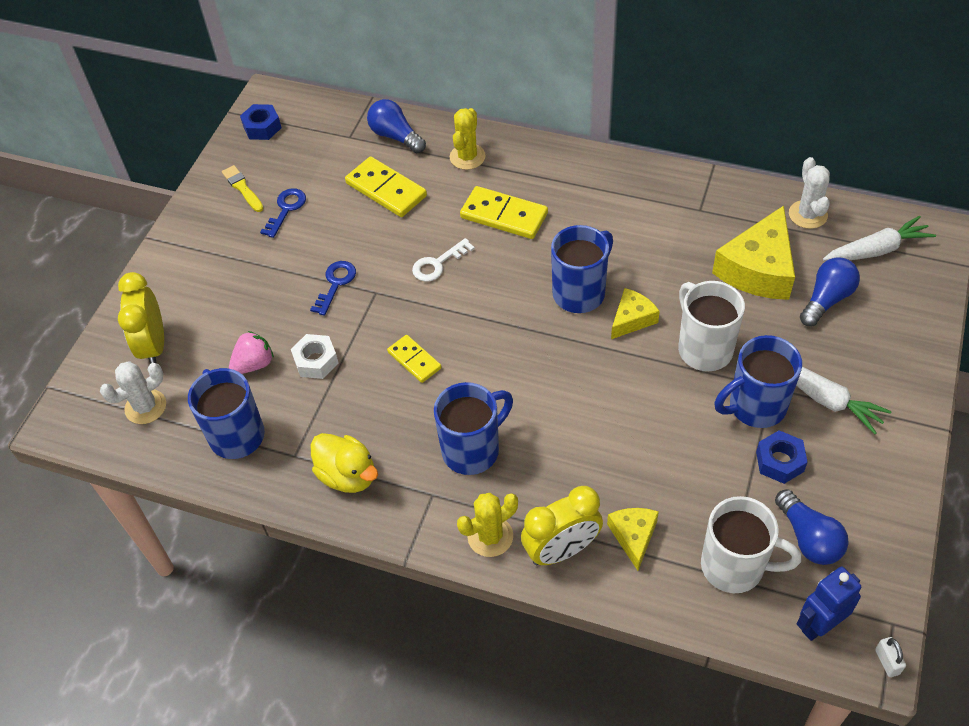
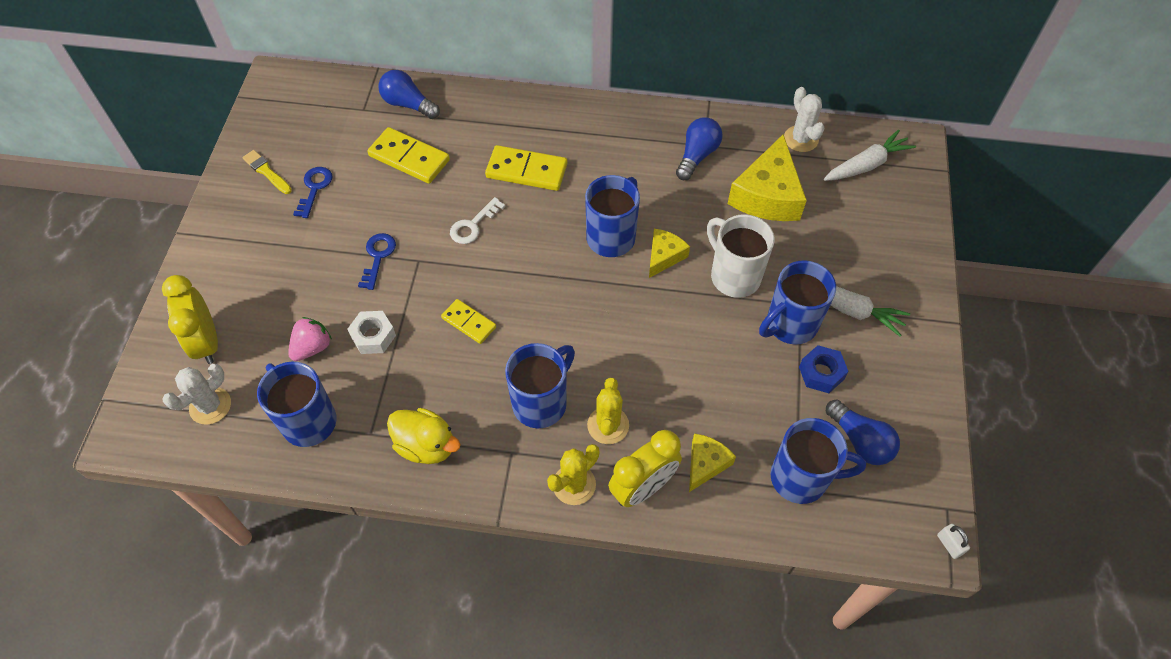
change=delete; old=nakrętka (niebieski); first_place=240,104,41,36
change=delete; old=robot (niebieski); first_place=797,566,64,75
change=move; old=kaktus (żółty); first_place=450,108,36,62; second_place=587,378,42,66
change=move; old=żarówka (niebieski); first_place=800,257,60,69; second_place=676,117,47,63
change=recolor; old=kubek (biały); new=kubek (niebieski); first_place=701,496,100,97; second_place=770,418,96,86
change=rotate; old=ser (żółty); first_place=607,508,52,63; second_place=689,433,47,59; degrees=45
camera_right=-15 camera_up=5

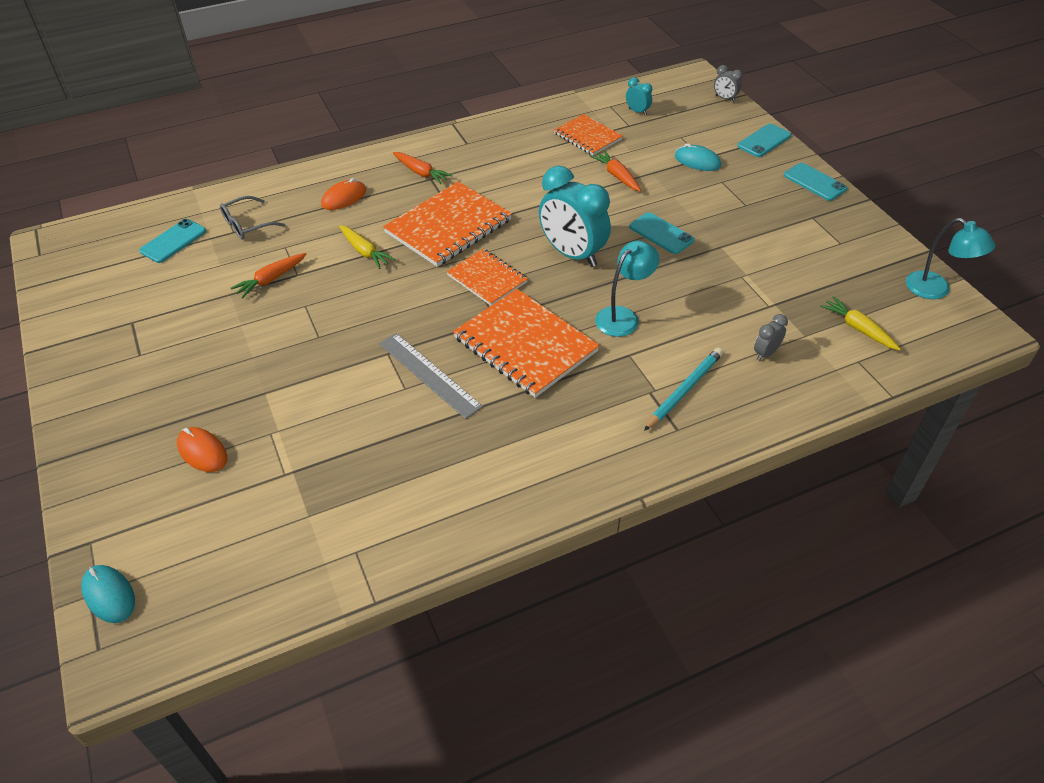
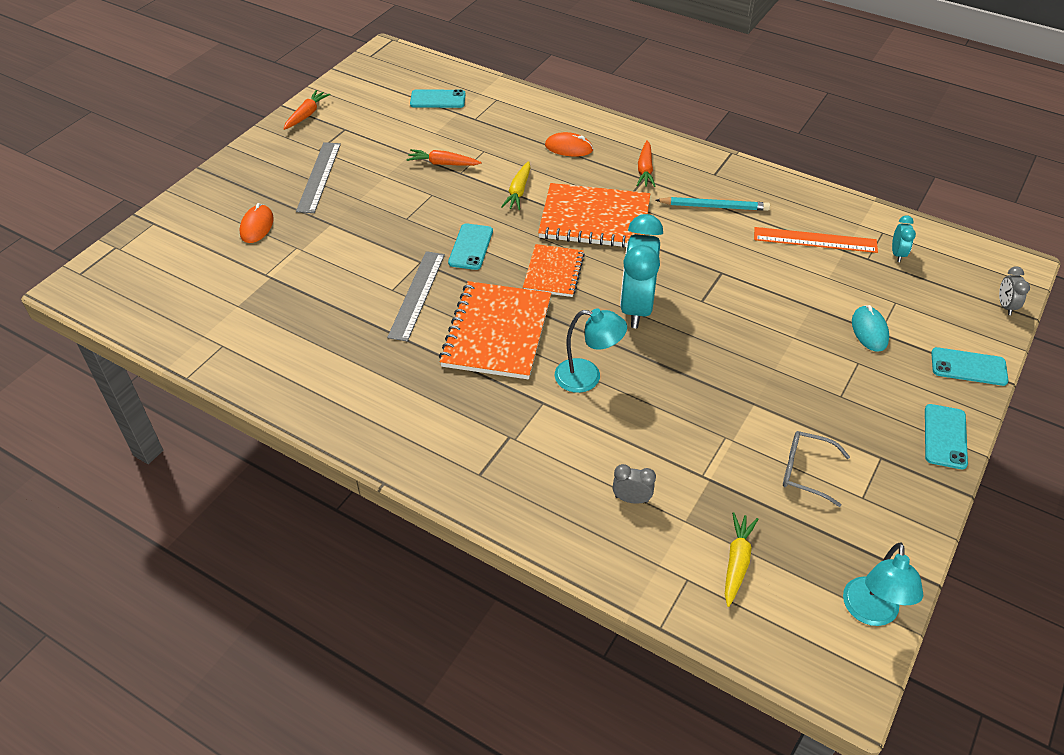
change=delete; old=myszka (turkusowy); first_place=81,565,54,58
change=insert; new=linijka (szary); second_place=296,142,45,71
change=move; old=okulary (szary); first_place=220,196,65,43; second_place=783,431,67,76
change=move; old=marchewka (pomarańczowy); first_place=590,150,51,41; second_place=283,90,48,40
change=move; old=telefon (turkusowy); first_place=629,212,65,42; second_place=448,223,45,47
change=move; old=ołówek (turkusowy); first_place=644,348,79,83; second_place=655,197,115,14
change=replace; old=zeszyt (pomarańczowy); new=linijka (pomarańczowy); first_place=554,114,69,41; second_place=754,227,124,26
camera_right=55 camera_up=0

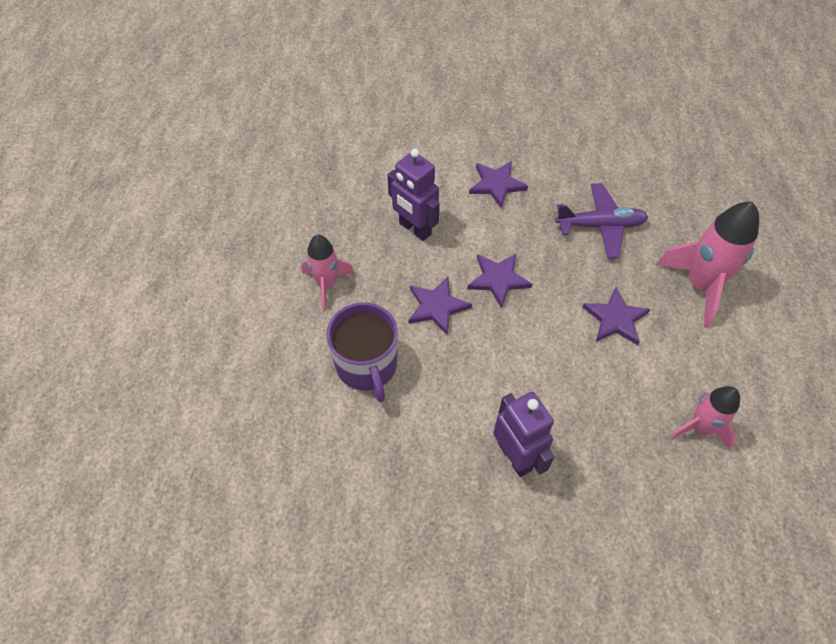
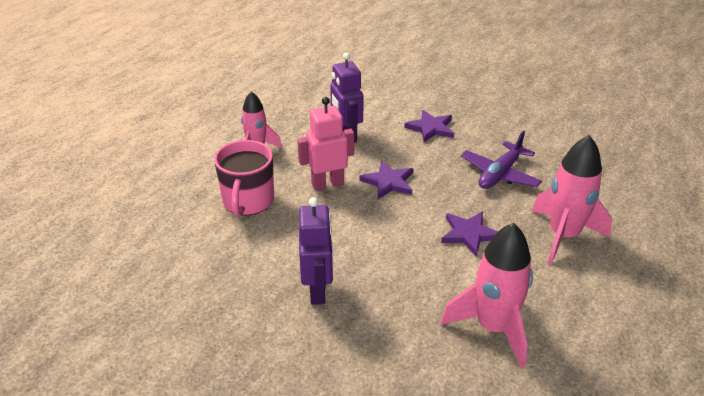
change=replace; old=gwiazda (fioletowy); new=robot (różowy); first_place=409,277,63,59; second_place=297,97,57,93
change=recolor; old=kubek (fioletowy); new=kubek (różowy); first_place=326,303,72,99; second_place=214,140,60,77
change=rotate; old=samolot (fioletowy); first_place=555,183,93,75; second_place=461,131,81,58; degrees=105
change=resize; old=rakieta (różowy); first_place=669,386,71,64; second_place=441,223,92,145; factor=1.58
camera_right=25 camera_up=-20

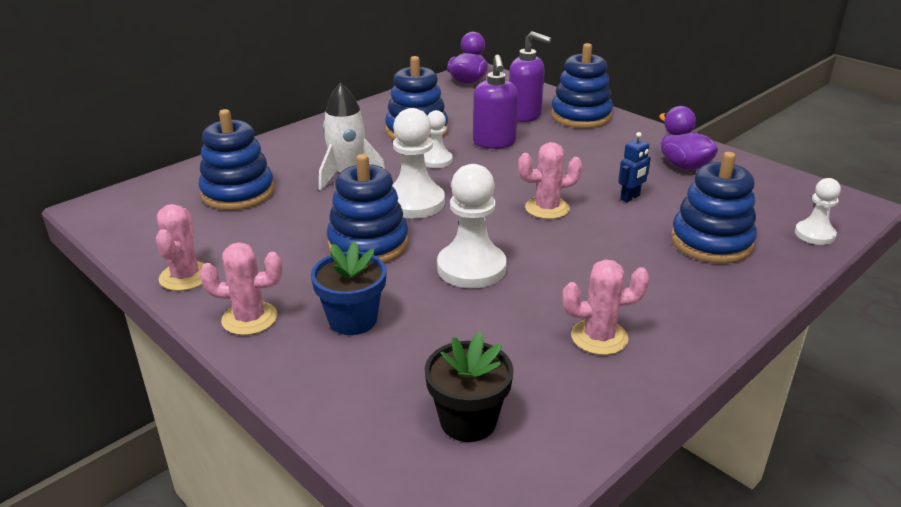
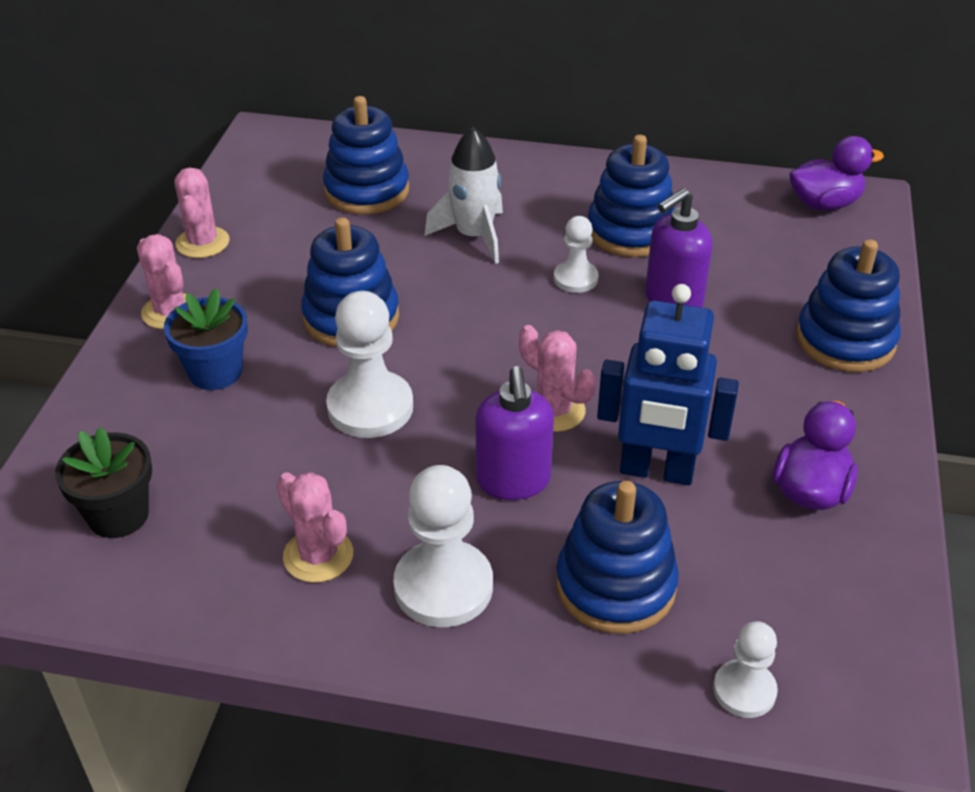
change=move; old=pionek (biały); first_place=392,108,53,111; second_place=393,465,100,162
change=move; old=dozownik mydła (fioletowy); first_place=509,31,43,91; second_place=476,366,78,134
change=rotate; old=kaktus (różowy); first_place=156,204,49,87; second_place=175,167,55,91; degrees=-60
change=resize; old=robot (niebieski); first_place=618,132,33,71; second_place=597,284,142,201; factor=2.18
camera_right=55 camera_up=10

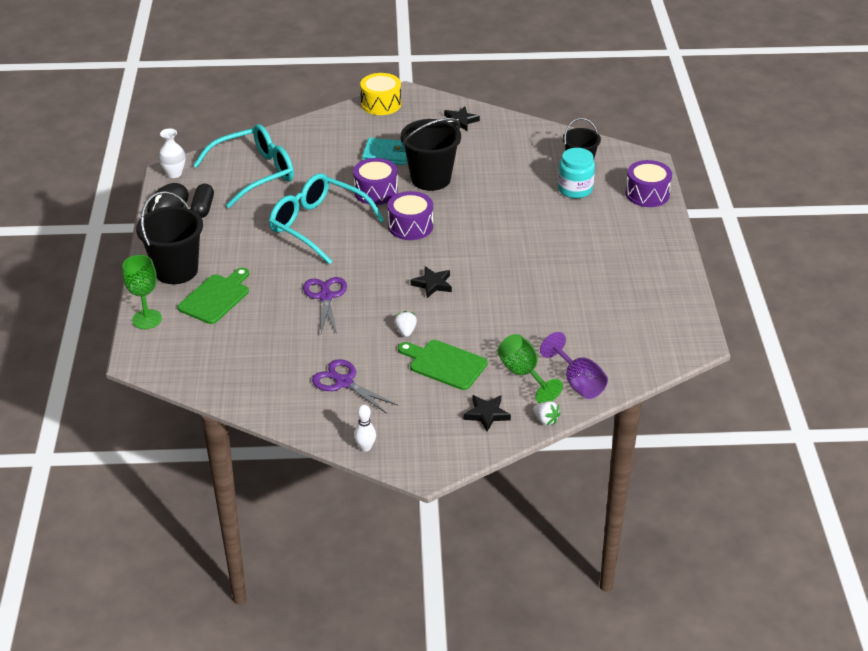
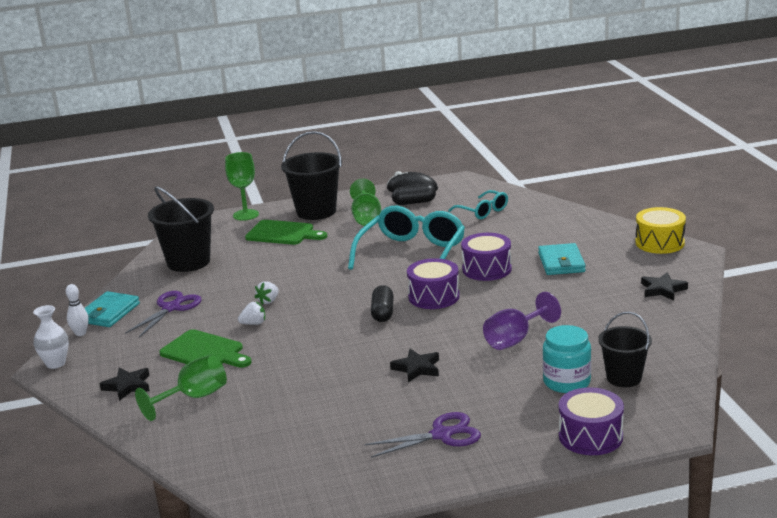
change=insert; new=portfel (turkusowy); second_place=85,291,55,36
change=insert; new=kielich (zielony); second_place=350,179,31,47
change=insert; new=kapsułka (czarny); second_place=371,285,23,37
change=move; old=wazon (biały); first_place=158,128,28,50; second_place=33,305,36,64
change=move; old=nożyczki (fioletowy); first_place=303,277,44,56; second_place=365,412,116,46
change=move; old=wiadro (czarny); first_place=400,118,61,73; second_place=148,186,66,86
change=move; old=gwiazda (czarny); first_place=410,266,42,32; second_place=390,349,49,33
change=move; old=truskawka (biały); first_place=533,401,27,24; second_place=254,281,25,24
change=move; old=kielich (fioletowy); first_place=540,332,68,67; second_place=483,292,78,58
change=rotate; old=deska do krojenia (zielony); first_place=398,340,89,50; second_place=159,329,93,39; degrees=105
change=resize; old=okulary (turkusowy); first_place=193,124,101,84; second_place=448,190,60,29; factor=0.53
camera_right=80 camera_up=-15

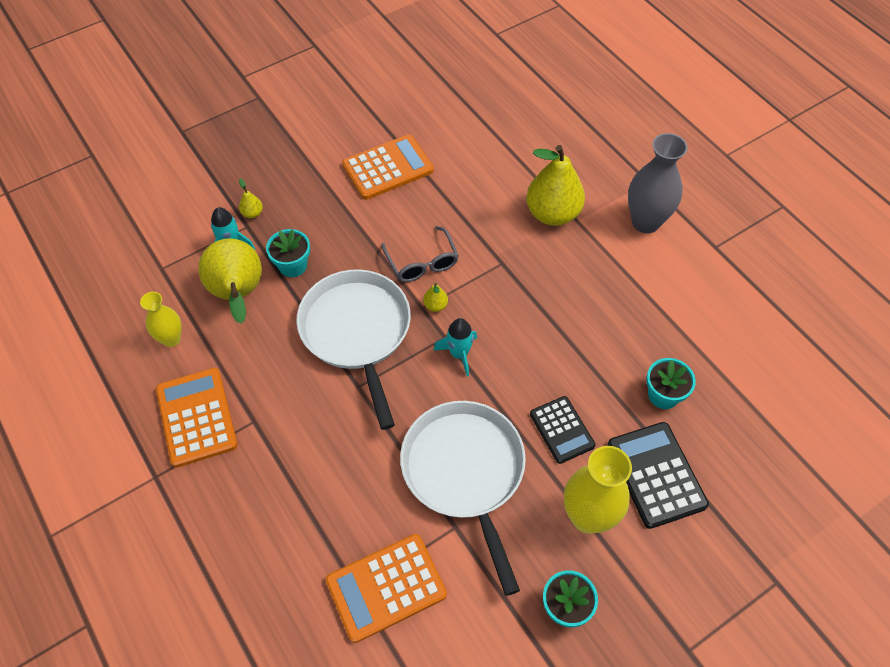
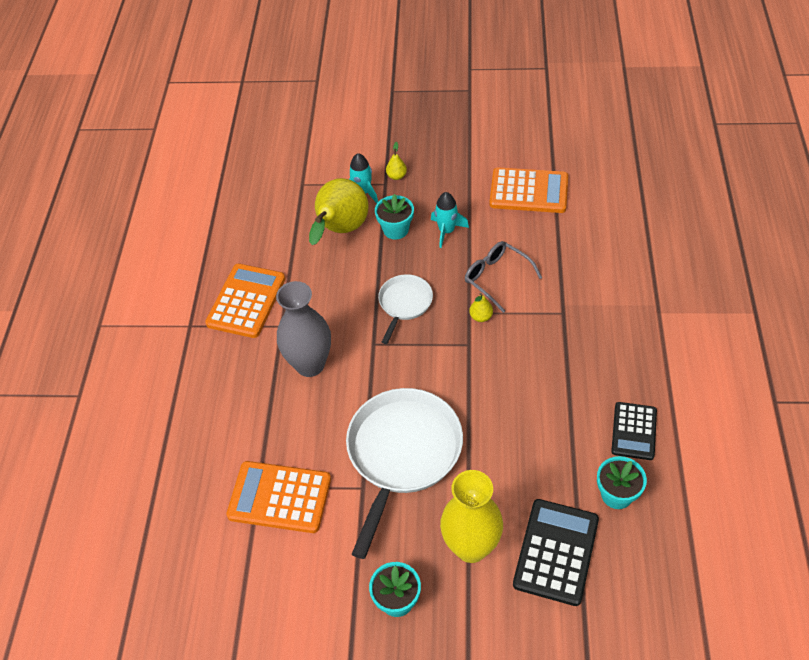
change=delete; old=wazon (żółty); first_place=140,292,42,55
change=delete; old=gruszka (żółty); first_place=526,145,59,81
change=move; old=rakieta (turkusowy); first_place=433,318,44,58; second_place=431,192,38,56
change=move; old=kalkulator (czarny); first_place=530,396,66,68; second_place=611,402,46,58
change=move; old=wazon (szary); first_place=628,133,60,100; second_place=276,281,55,96
change=rotate; old=okulary (szary); first_place=381,226,78,56; second_place=465,241,77,72; degrees=120
change=resize; old=patelnia (biały); first_place=296,269,115,161; second_place=378,274,55,70; factor=0.52
camera_right=40 camera_up=-5

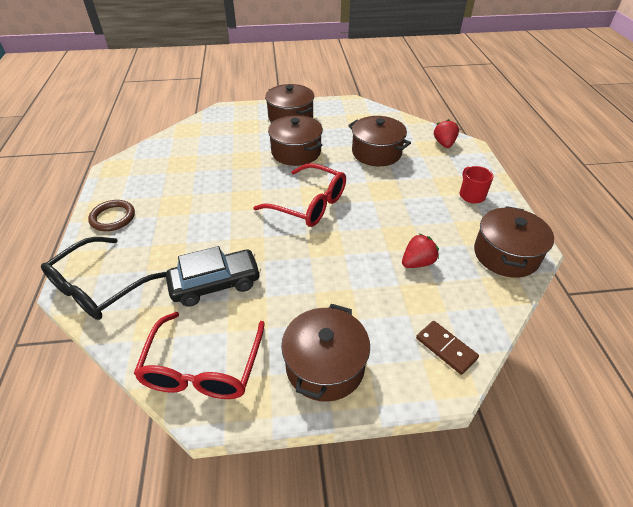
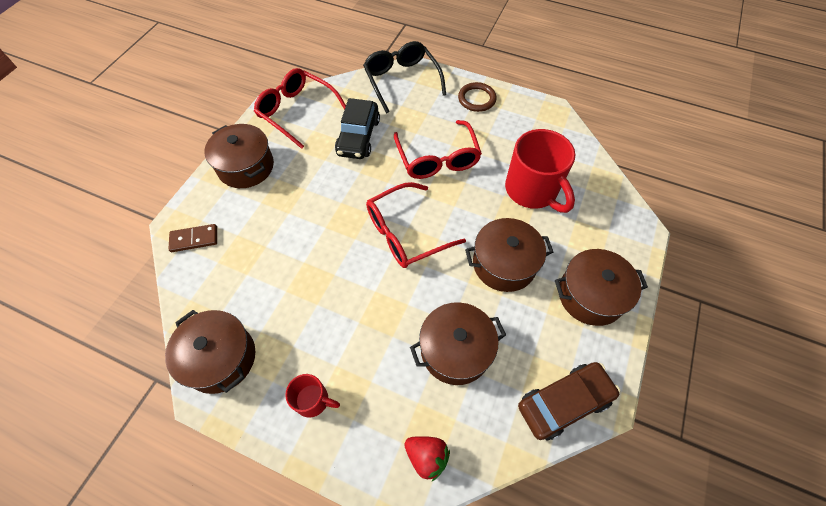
change=delete; old=truskawka (czerwony); first_place=402,233,37,35
change=insert; new=okulary (czerwony); second_place=394,120,88,59
change=insert; new=kubek (czerwony); second_place=505,129,70,84
change=insert; new=samochód (brązowy); second_place=518,362,102,78
camera_right=120 camera_up=15

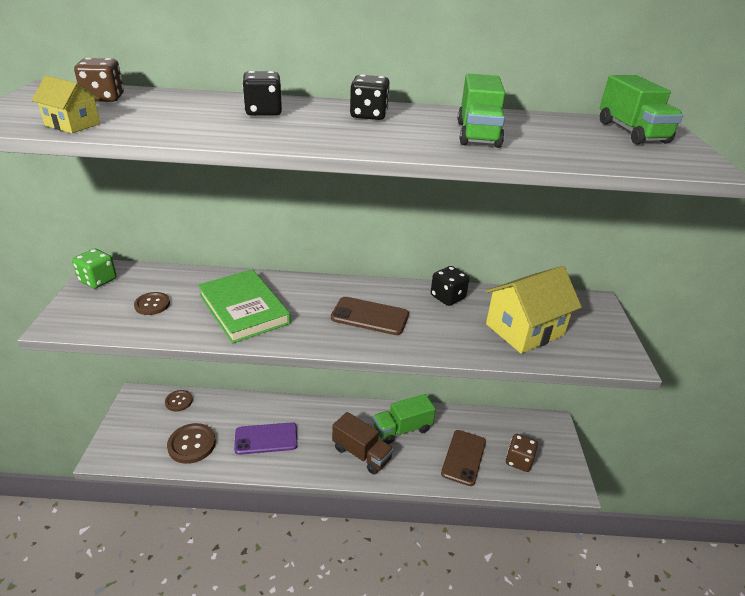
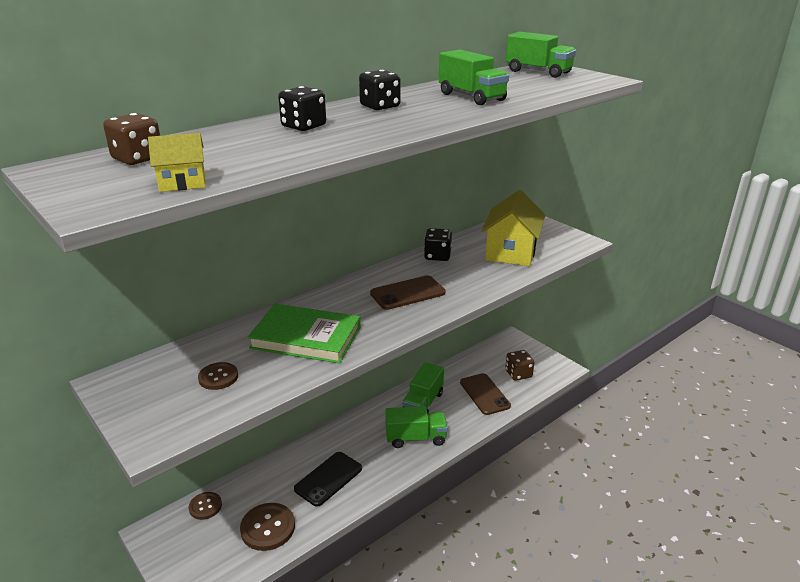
change=delete; old=kostka do gry (zielony); first_place=72,248,44,41
change=recolor; old=telefon (fioletowy); new=telefon (czarny); first_place=234,422,64,33; second_place=294,452,68,55
change=recolor; old=ciężarówka (brązowy); new=ciężarówka (zielony); first_place=332,412,62,63; second_place=385,406,63,42
camera_right=-40 camera_up=-5

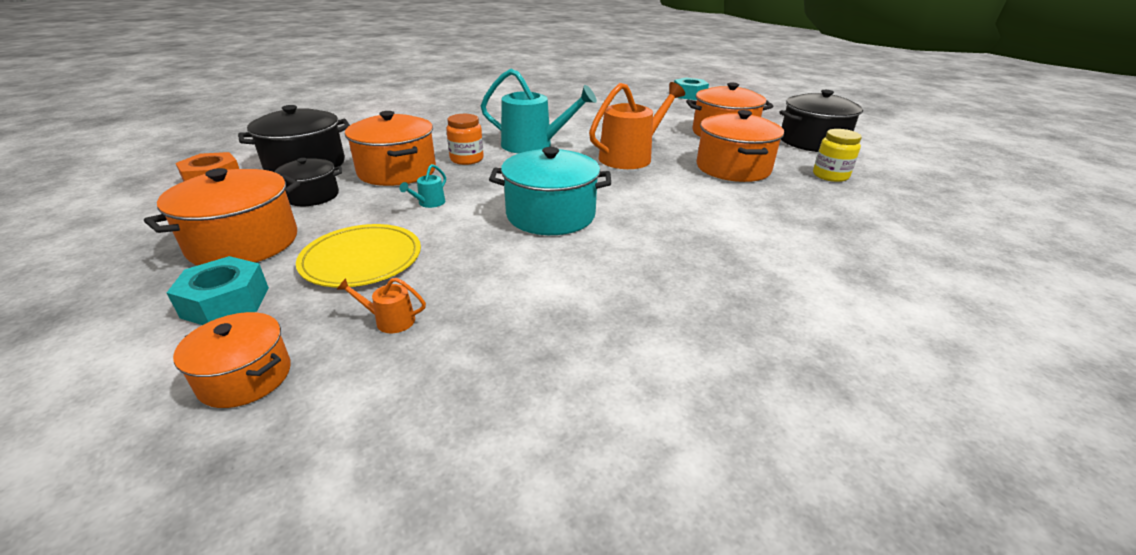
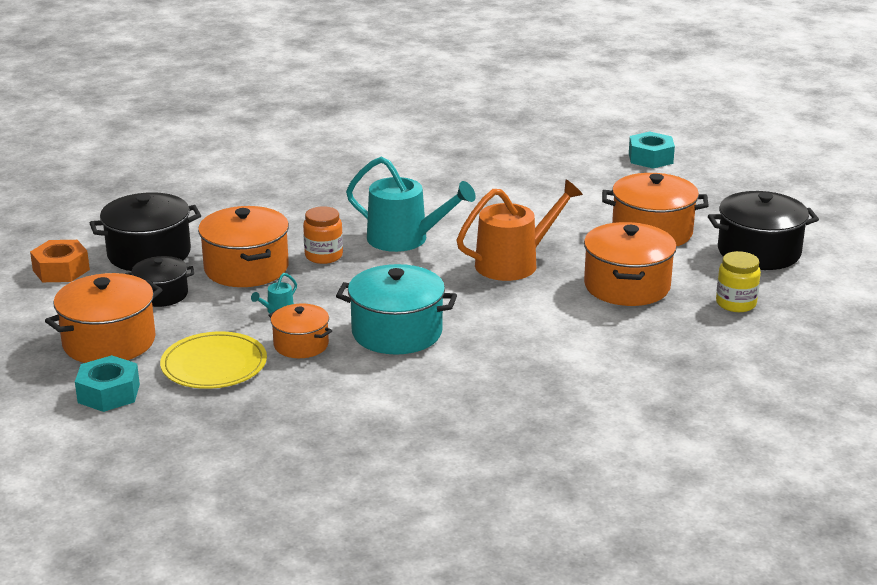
change=delete; old=konewka (pomarańczowy); first_place=336,278,90,55
change=move; old=garnek (pomarańczowy); first_place=173,312,118,96; second_place=268,304,64,54
camera_right=10 camera_up=-5

